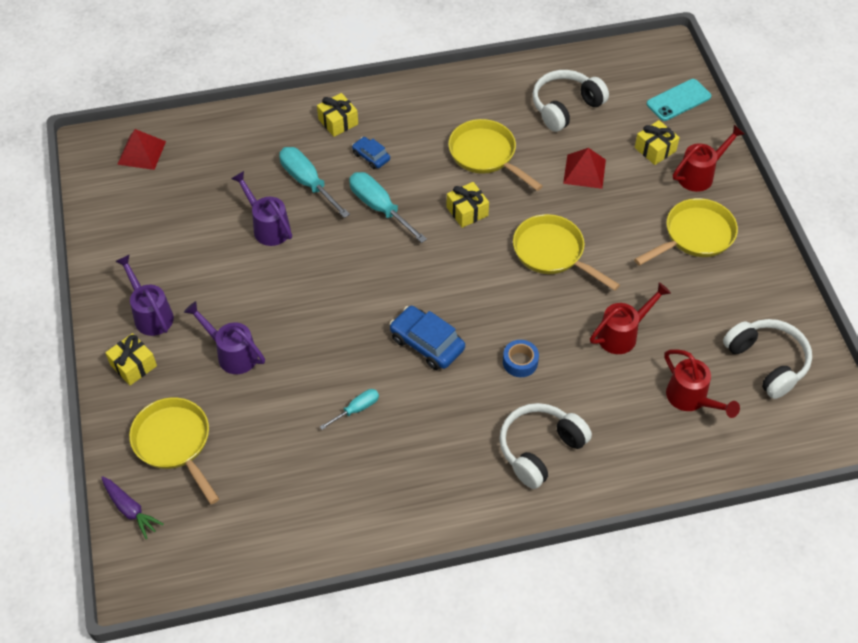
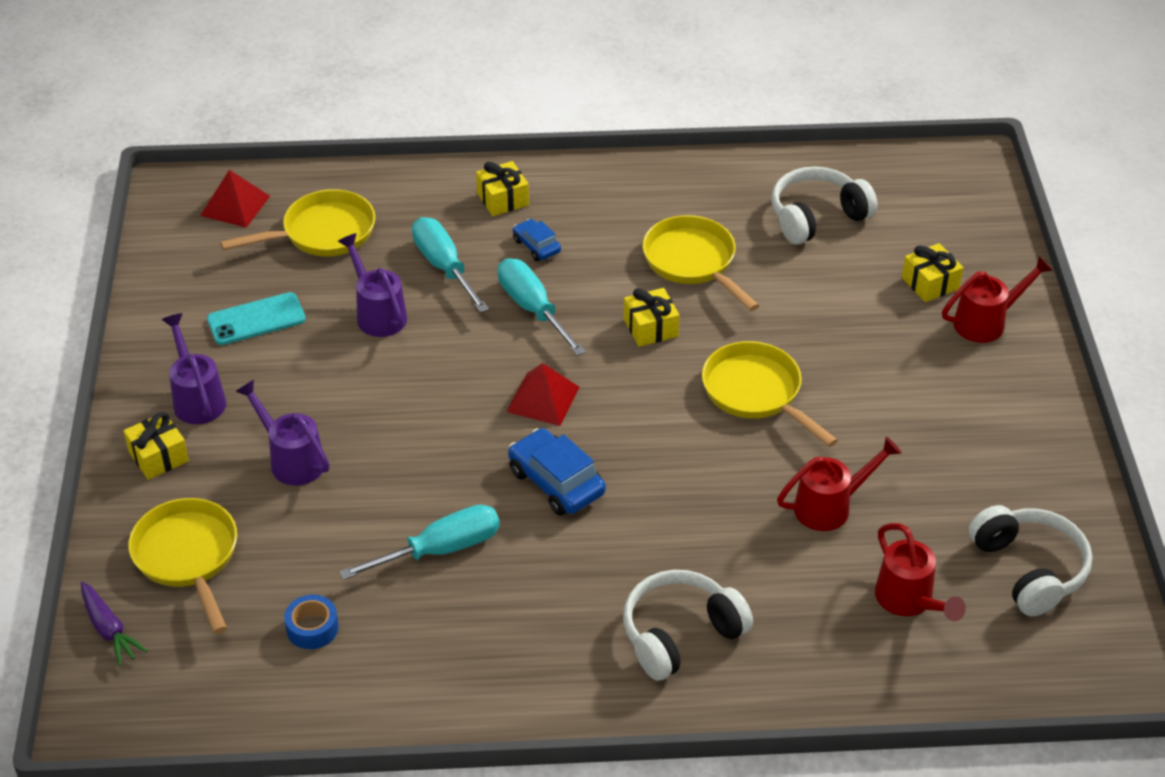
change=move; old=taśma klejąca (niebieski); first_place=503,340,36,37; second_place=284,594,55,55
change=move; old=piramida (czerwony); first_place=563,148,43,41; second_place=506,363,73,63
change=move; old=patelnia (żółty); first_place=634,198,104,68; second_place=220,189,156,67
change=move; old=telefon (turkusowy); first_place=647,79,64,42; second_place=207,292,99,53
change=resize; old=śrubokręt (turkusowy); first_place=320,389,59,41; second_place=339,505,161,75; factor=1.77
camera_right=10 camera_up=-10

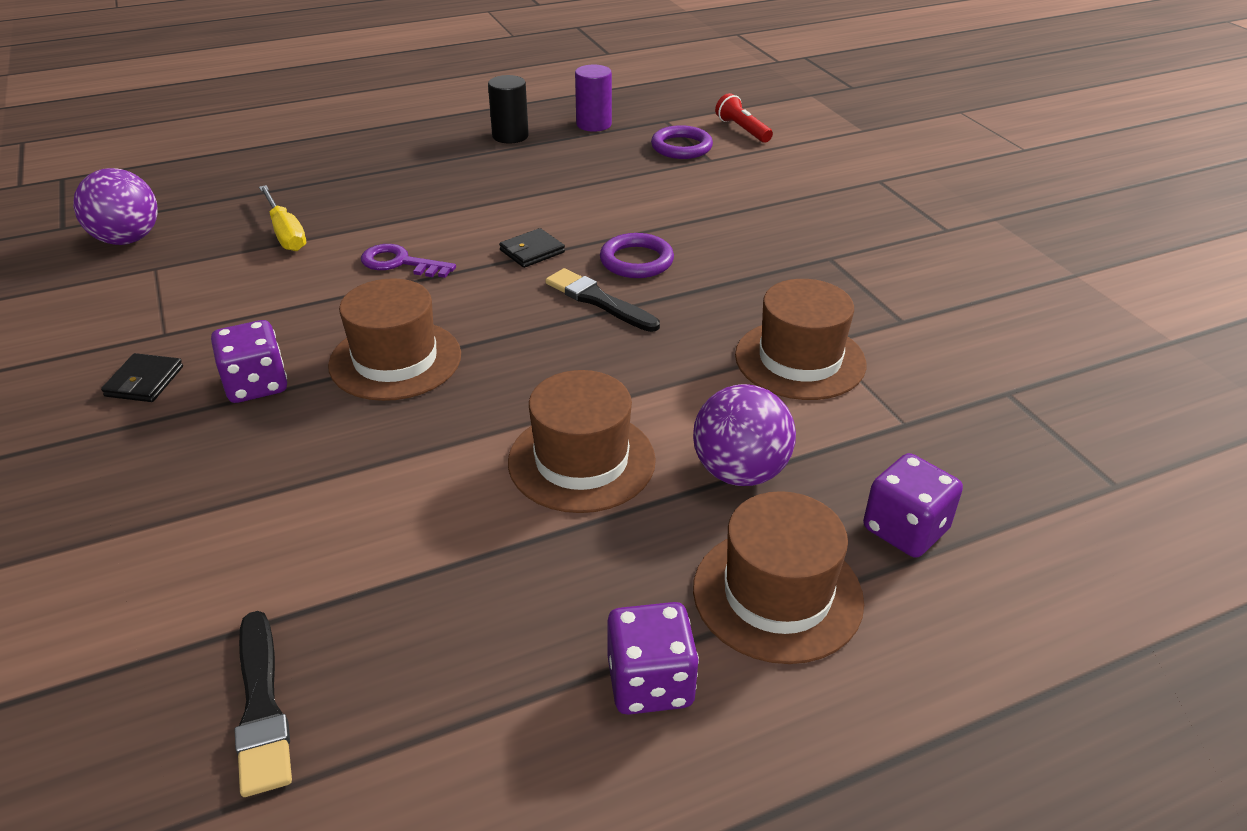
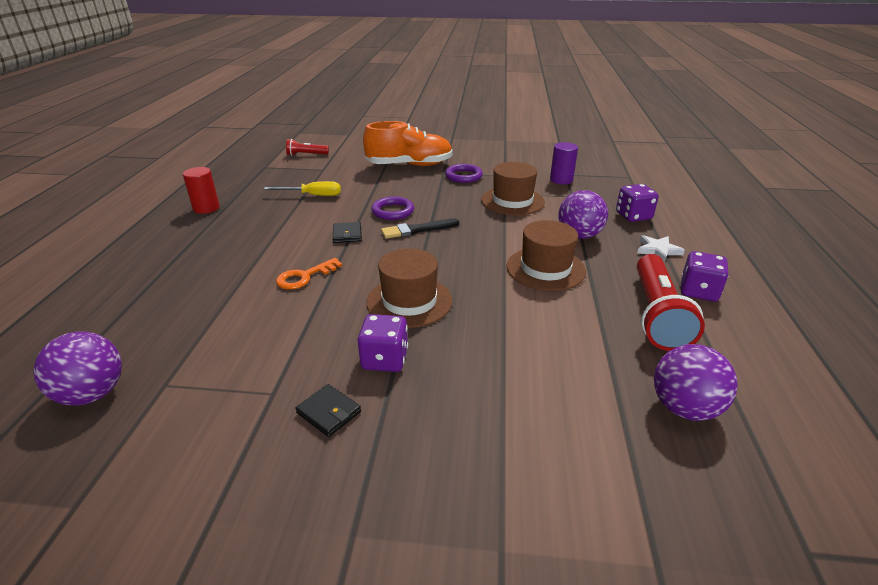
change=insert; new=but (pomarańczowy); second_place=363,121,90,45
change=insert; new=latarka (czerwony); second_place=637,254,68,97
change=move; old=śrubokręt (żółty); first_place=259,185,47,66; second_place=264,181,77,15
change=move; old=walec (fioletowy); first_place=575,65,37,66; second_place=550,142,28,43
change=move; old=pierścień (fioletowy); first_place=651,125,62,34; second_place=445,164,38,19
change=replace; old=pędzel (czarny); new=piłka (fioletowy); first_place=235,611,57,186; second_place=654,344,84,77
change=replace; old=kapelusz (brązowy); new=gwiazda (biały); first_place=693,491,171,173; second_place=637,235,48,28
change=recolor; old=klucz (fioletowy); new=klucz (pomarańczowy); first_place=361,244,95,34; second_place=276,258,66,32
change=recolor; old=walec (czarny); new=walec (czerwony); first_place=488,75,41,69; second_place=183,167,37,47
camera_right=-60 camera_up=-5

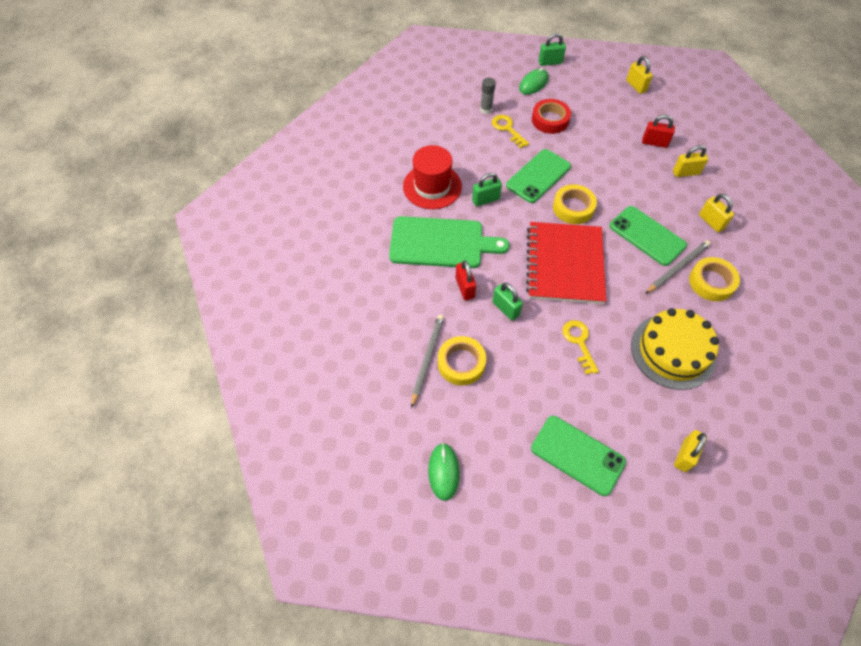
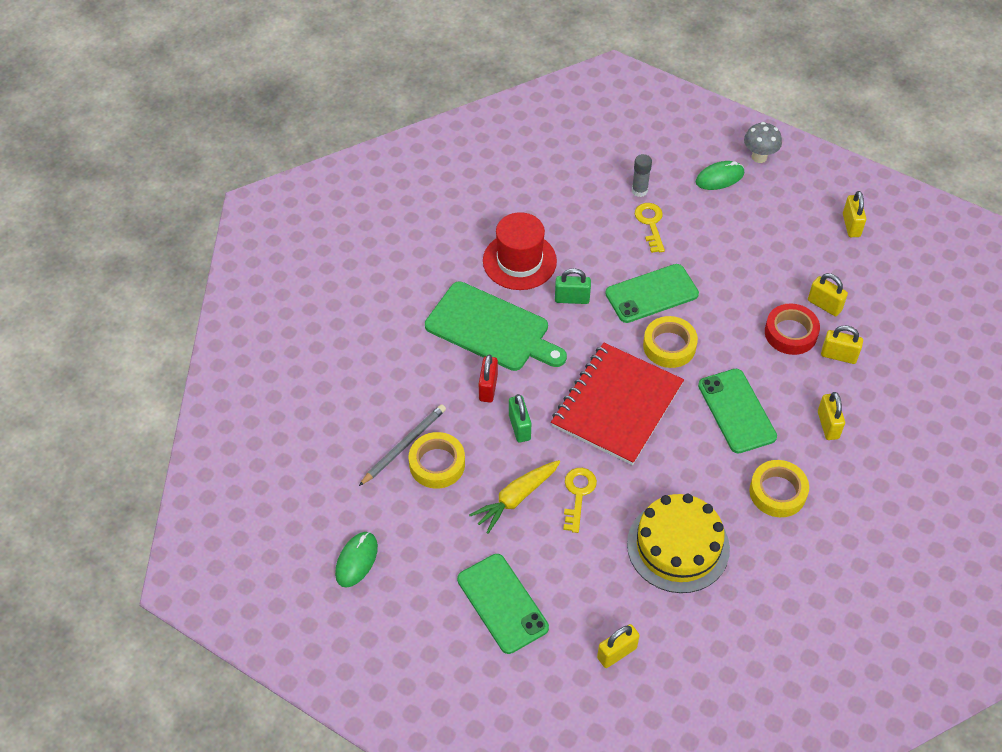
change=delete; old=ołówek (szary); first_place=645,240,65,54
change=insert; new=marchewka (żółty); second_place=469,460,91,74
change=move; old=taśma klejąca (czerwony); first_place=532,99,39,35; second_place=765,304,55,51
change=replace; old=kłódka (zielony); new=grzyb (szary); first_place=539,33,27,33; second_place=744,122,38,41
change=recolor; old=kłódka (czerwony); new=kłódka (żółty); first_place=642,115,33,33; second_place=808,273,40,43
camera_right=25 camera_up=-5

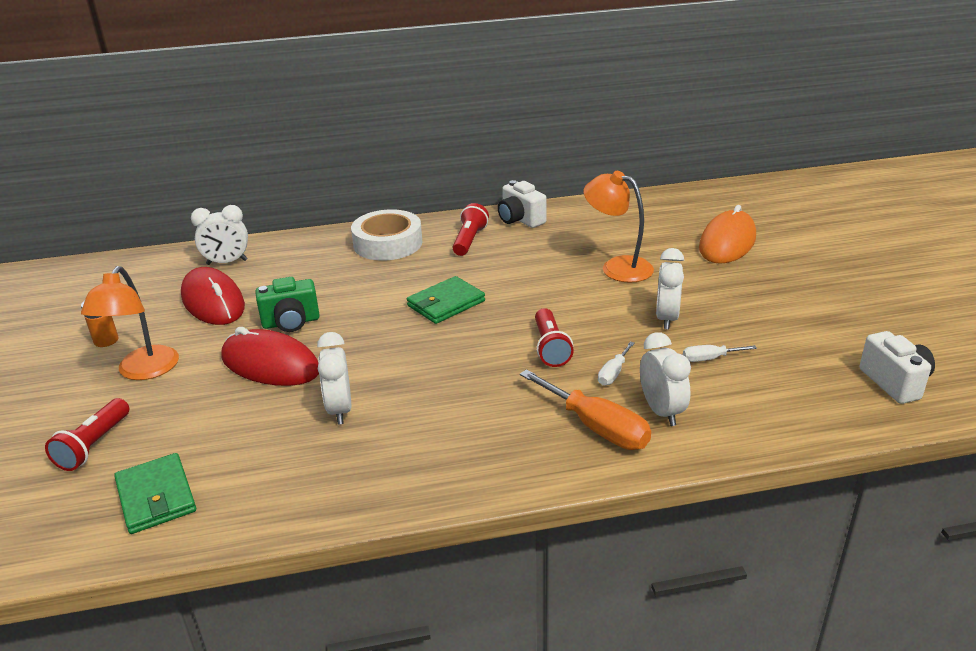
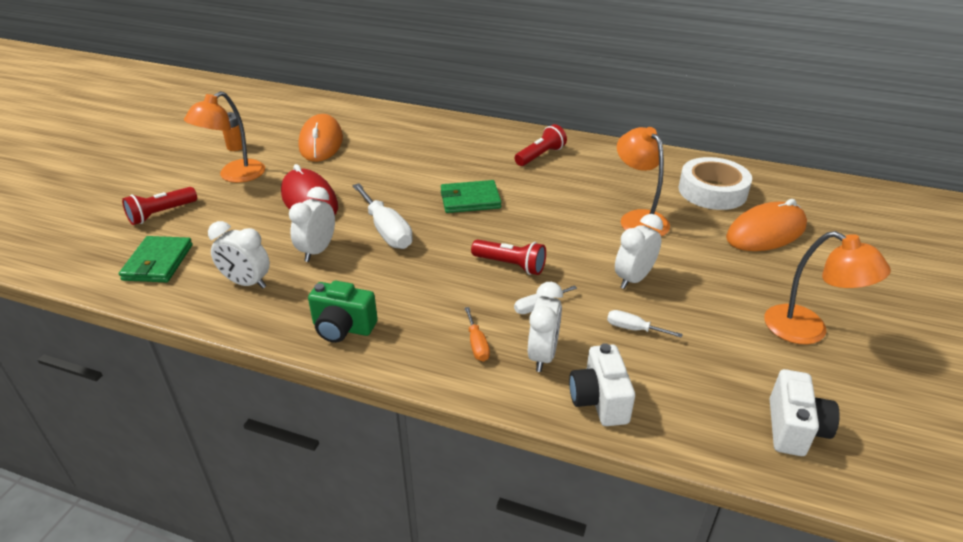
change=insert; new=śrubokręt (biały); second_place=352,183,61,66
change=insert; new=lampka (pomarańczowy); second_place=764,231,127,113
change=move; old=budzik (biały); first_place=191,205,57,60; second_place=208,221,62,67
change=move; old=aparat fotograficzny (zielony); first_place=255,277,65,55; second_place=308,281,70,62
change=move; old=taśma klejąca (biały); first_place=351,209,71,52; second_place=679,157,73,53
change=move; old=aparat fotograficzny (biały); first_place=498,180,49,48; second_place=569,343,66,83
change=recolor; old=myszka (czerwony); new=myszka (pomarańczowy); first_place=181,267,64,58; second_place=298,114,45,48
change=rotate; old=latarka (czerwony); first_place=535,308,39,59; second_place=471,239,75,36; degrees=-90
change=resize; old=śrubokręt (pomarańczowy); first_place=520,369,131,81; second_place=465,307,25,54; factor=0.51
camera_right=30 camera_up=5

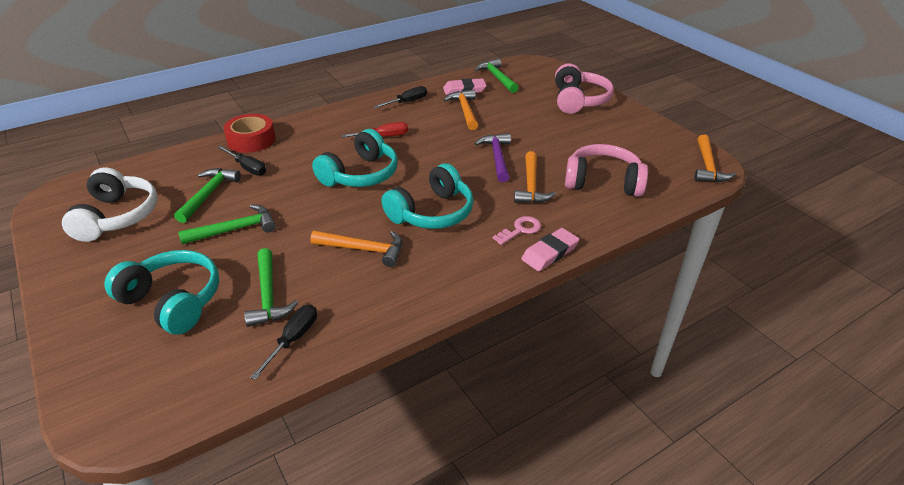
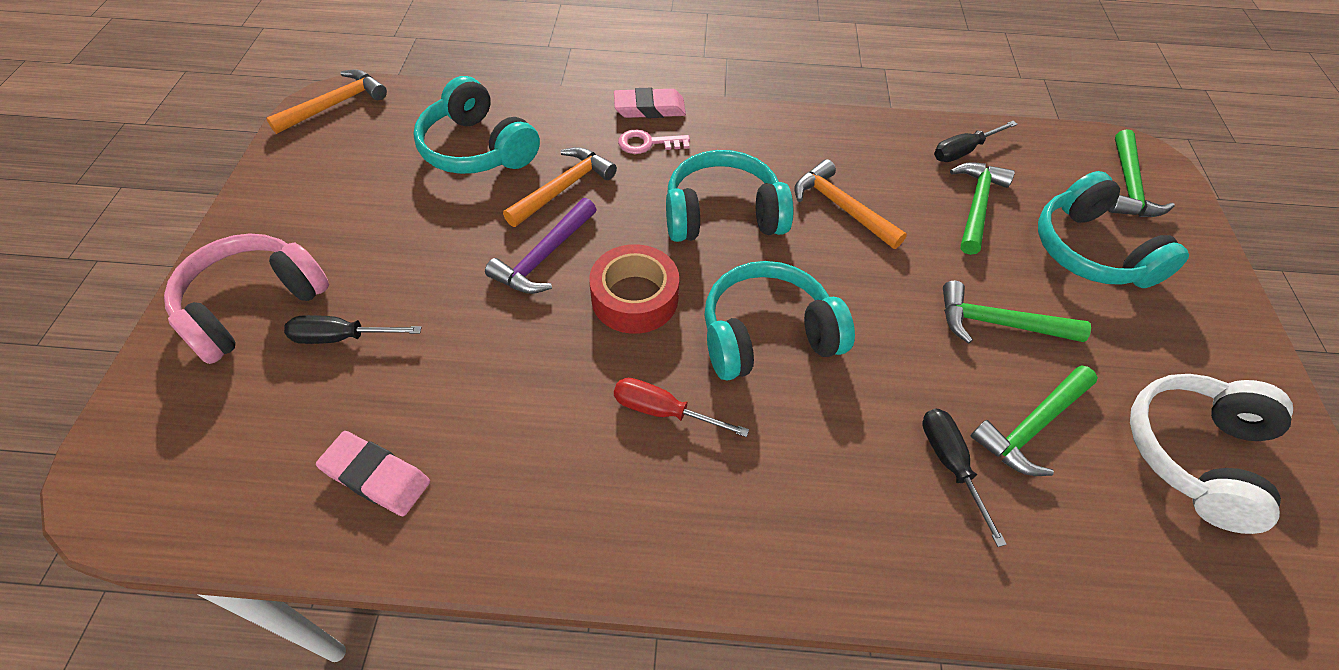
change=delete; old=młotek (pomarańczowy); first_place=444,89,34,41
change=move; old=taśma klejąca (czerwony); first_place=224,114,52,39; second_place=589,244,90,90
change=move; old=śrubokręt (czarny); first_place=374,86,53,22; second_place=284,315,138,29
change=move; old=młotek (zielony); first_place=475,58,44,35; second_place=1108,129,67,88
change=recolor; old=słuchawki (różowy); new=słuchawki (turkusowy); first_place=565,144,83,53; second_place=413,76,127,98
camera_right=-145 camera_up=15

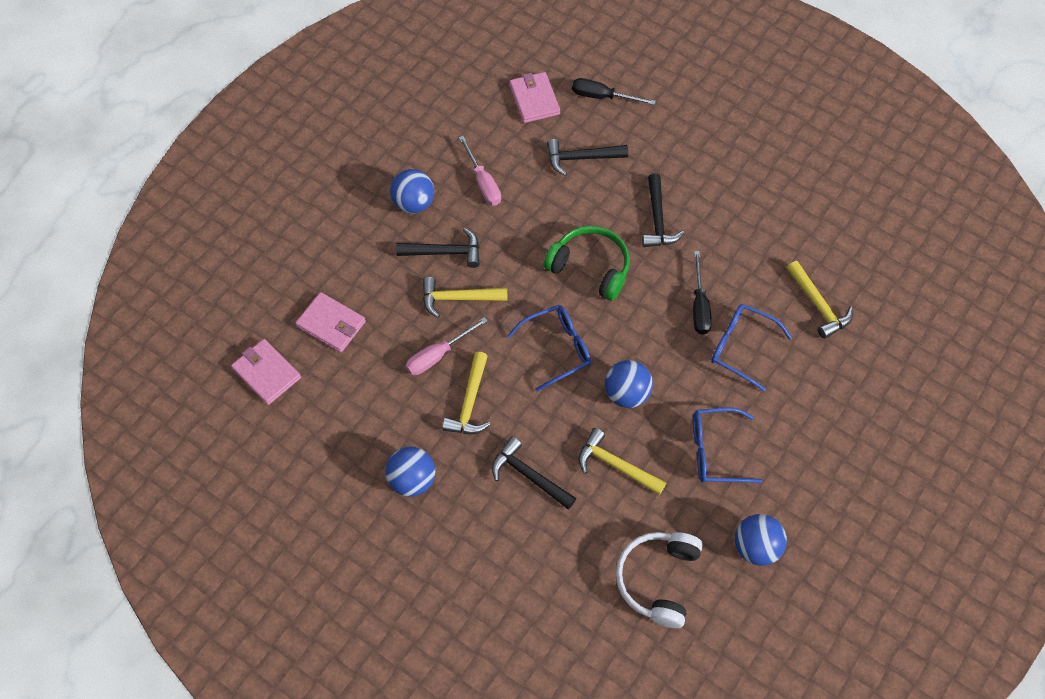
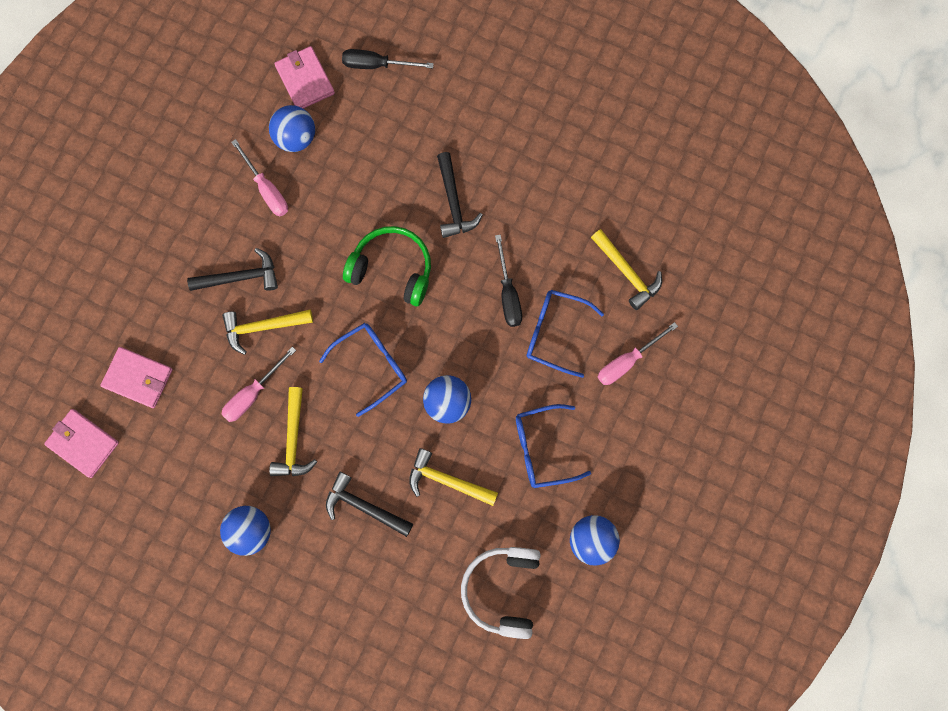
change=delete; old=młotek (czarny); first_place=547,139,81,37
change=insert; new=śrubokręt (różowy); second_place=598,322,80,63
change=move; old=piłka (niebieski); first_place=390,169,44,44; second_place=269,105,46,47
camera_right=-10 camera_up=15

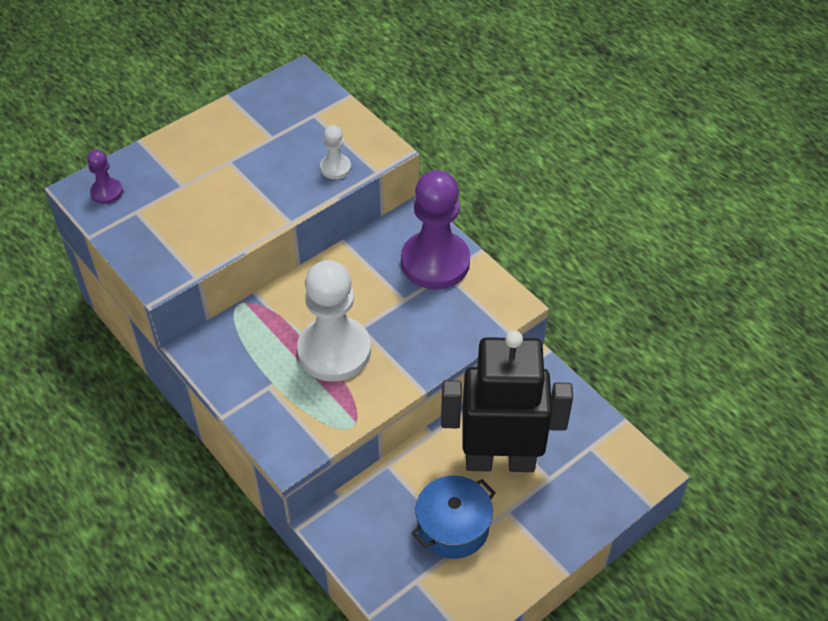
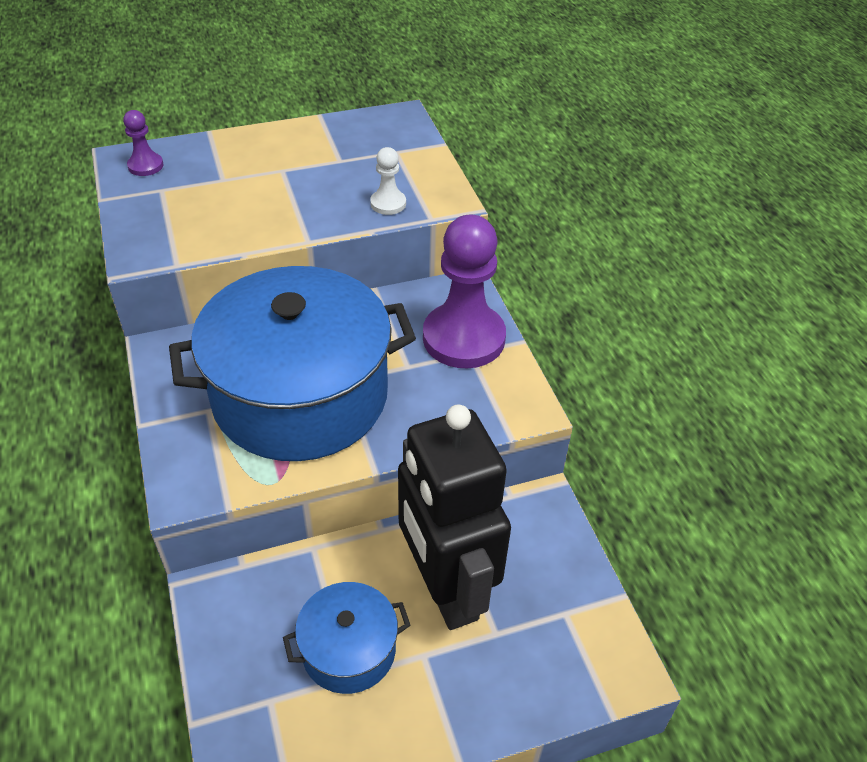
change=replace; old=pionek (biały); new=garnek (niebieski); first_place=297,260,74,122; second_place=169,266,247,195
change=rotate; old=robot (czarny); first_place=441,330,132,142; second_place=398,405,113,225; degrees=-135
camera_right=20 camera_up=-5

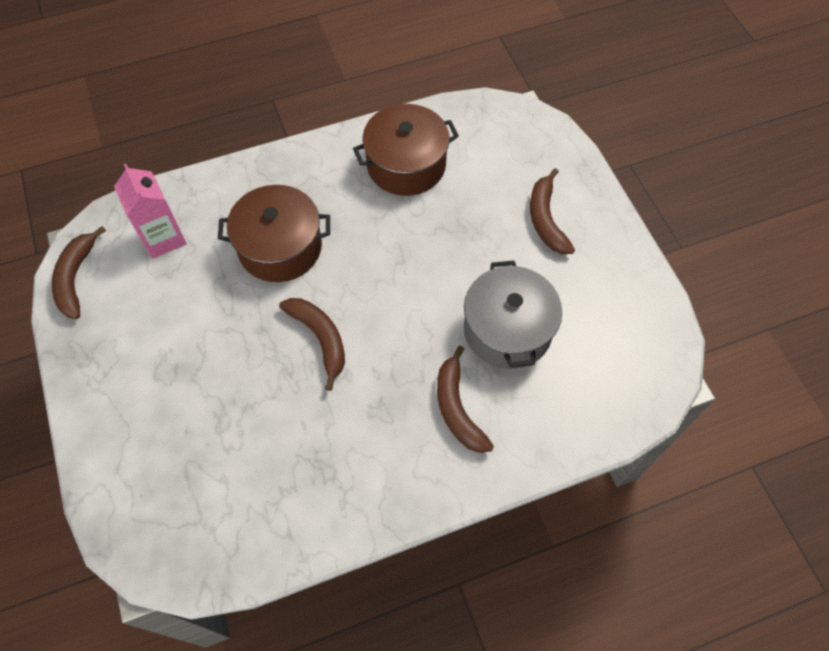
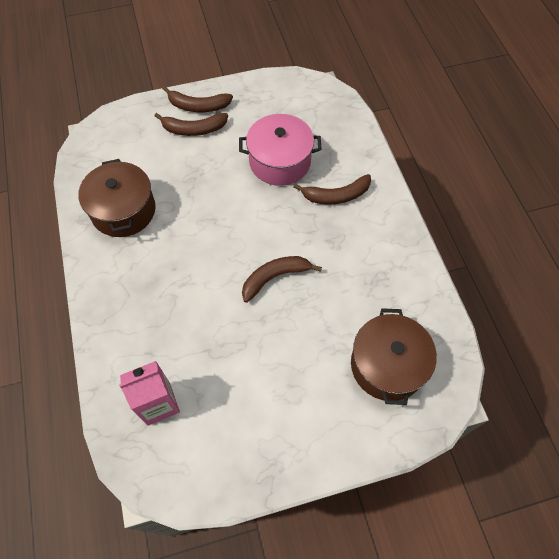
change=move; old=banan (brązowy); first_place=52,226,54,93; second_place=163,86,70,26
change=move; old=garnek (brązowy); first_place=218,185,112,97; second_place=351,308,86,97
change=recolor; old=garnek (szary); new=garnek (różowy); first_place=464,260,98,109; second_place=239,114,83,72
camera_right=-85 camera_up=0

